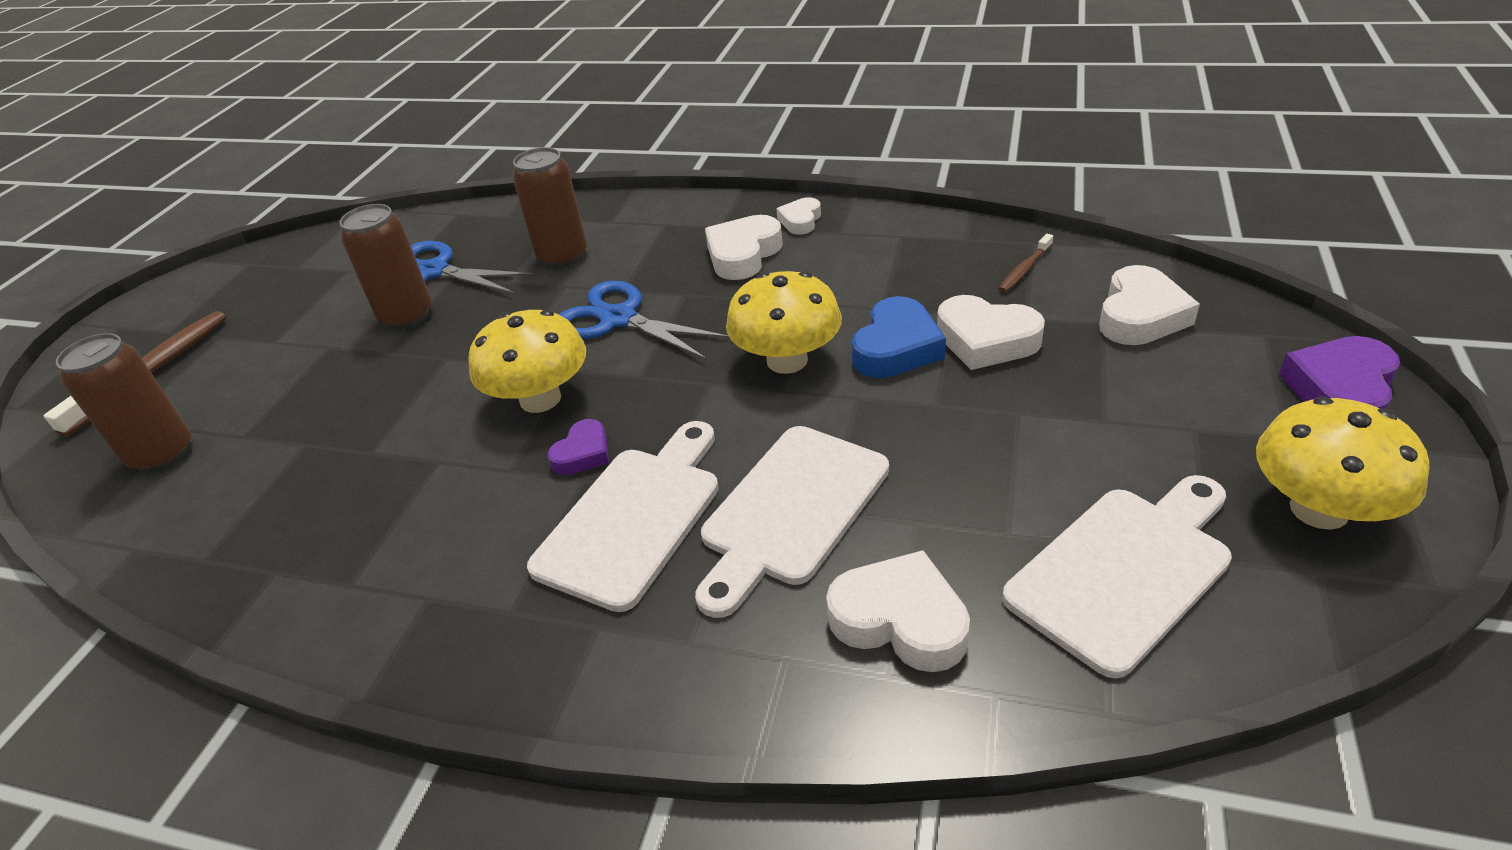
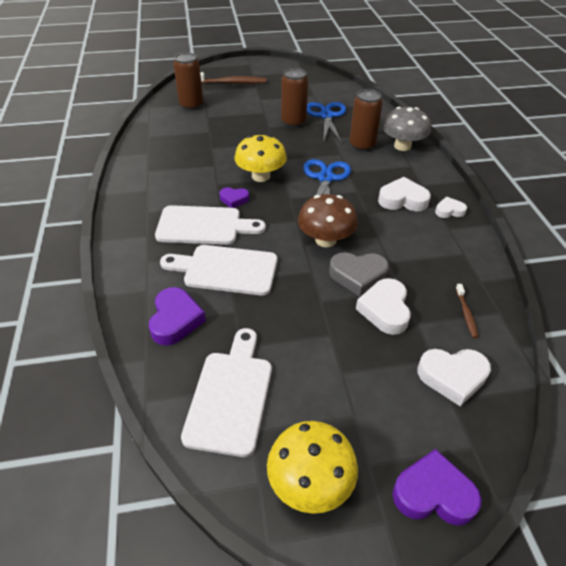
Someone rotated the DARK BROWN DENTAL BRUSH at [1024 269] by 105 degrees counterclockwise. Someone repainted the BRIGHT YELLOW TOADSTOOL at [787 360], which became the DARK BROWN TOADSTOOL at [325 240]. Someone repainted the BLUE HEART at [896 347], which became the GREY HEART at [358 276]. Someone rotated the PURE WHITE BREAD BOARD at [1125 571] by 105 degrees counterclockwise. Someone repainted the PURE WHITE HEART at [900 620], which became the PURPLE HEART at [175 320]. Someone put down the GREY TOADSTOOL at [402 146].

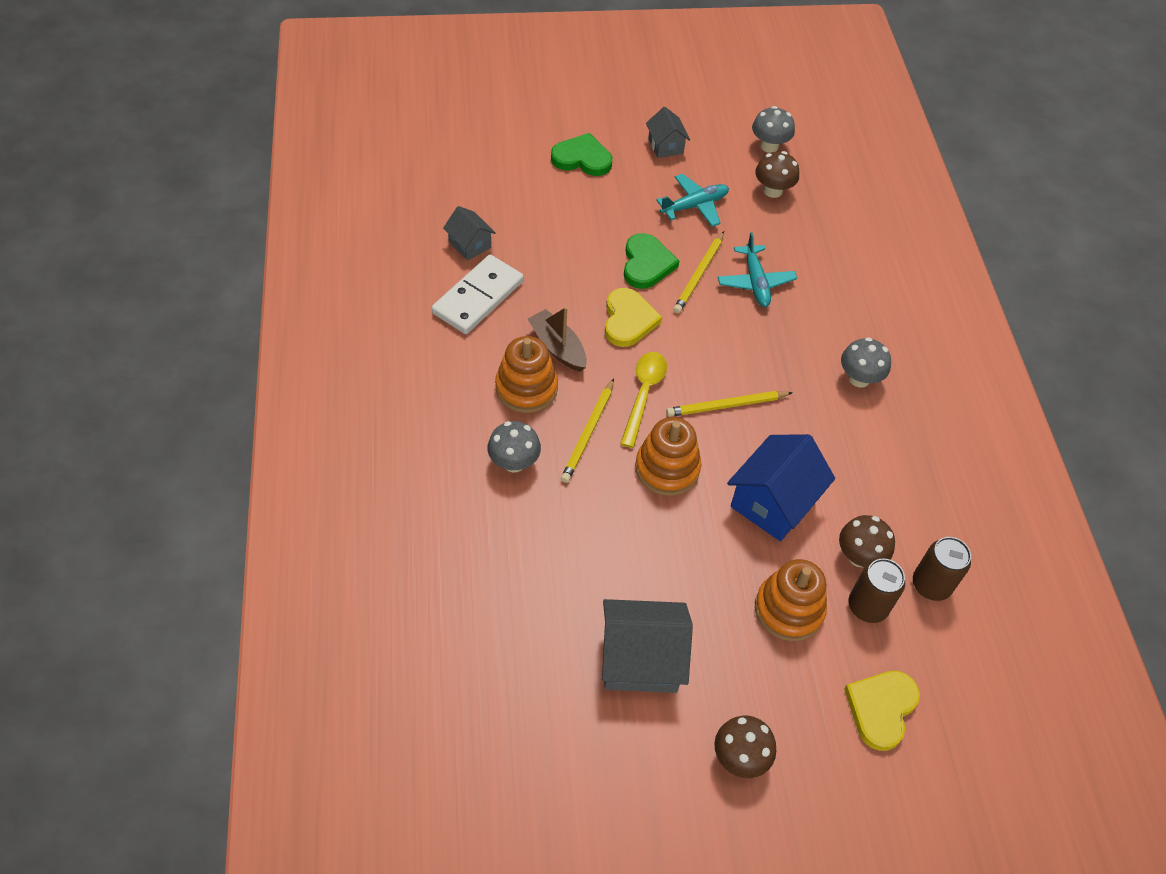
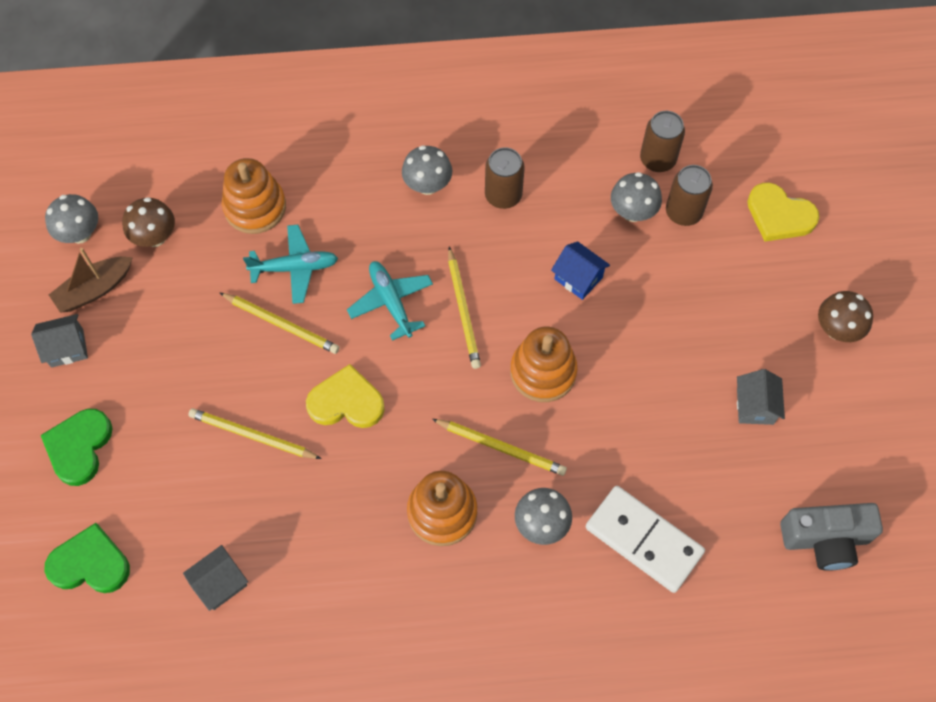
Someone carried the AQUA PLANE from [694 206] to [391 302]. Someone carried the GREEN HEART from [646 264] to [90 563]. Someone carried the PURE WHITE DOMINO TILE from [478 297] to [643 540]. Someone carried the DARK BROWN TOY BOAT from [558 347] to [94 289]. Someone took away the BRIGHT YELLOW TABLESPOON at [643 394]. Someone scaled the BLUE HOUSE at [773 502] by 0.56. Someone repainted the DARK BROWN TOADSTOOL at [859 556], which became the GREY TOADSTOOL at [632 212]. Someone carried the ORANGE STACKING TOY from [789 609] to [255 207]. Someone scaled the GREY HOUSE at [640 659] by 0.56. Someone put down the DARK BROWN TIN at [503 195]. Someone put down the BRIGHT YELLOW LEAD PENCIL at [252 436]. Someone put down the GREY COMPACT CAMERA at [825 539].

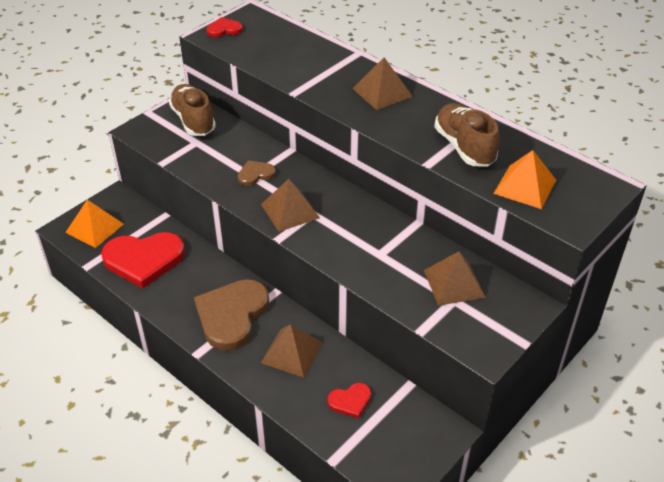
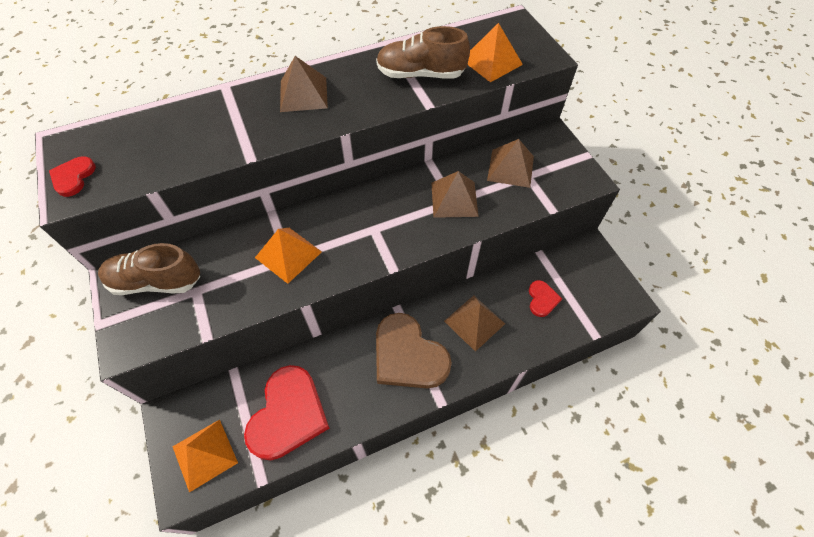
Someone swapped the DARK BROWN HEART at [255 174] for the ORANGE PYRAMID at [288 254]. Someone carried the DARK BROWN PYRAMID from [290 211] to [454 199].

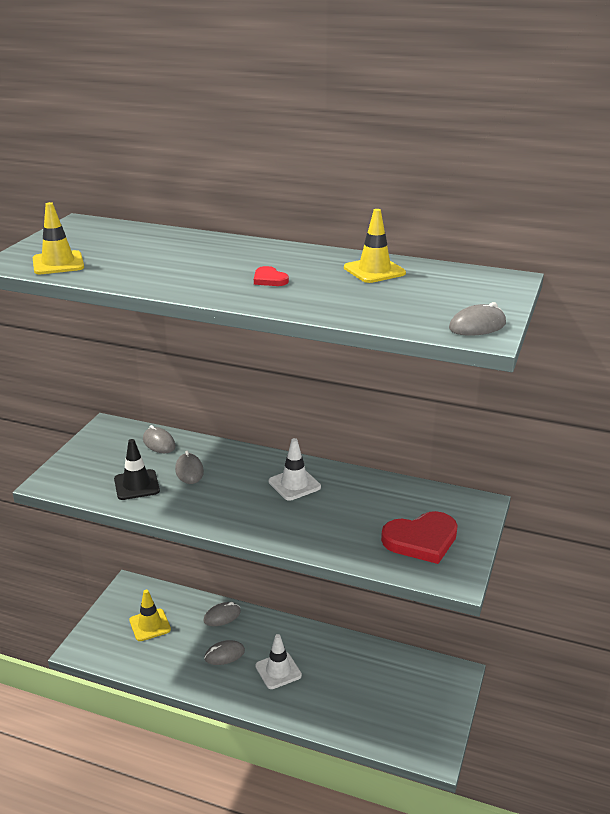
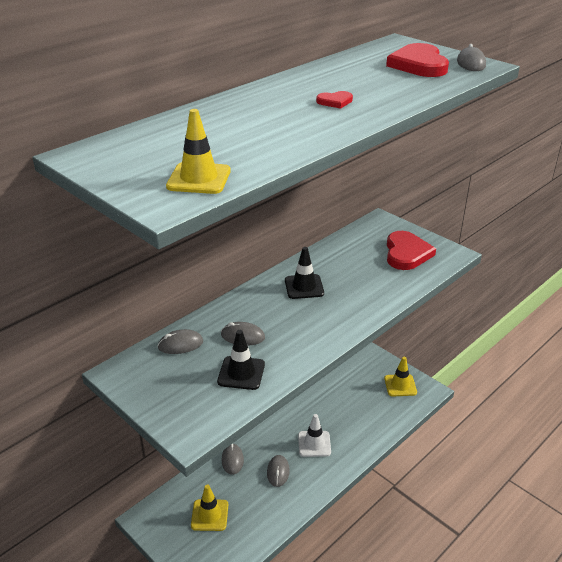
Someone carried the BRIGHT YELLOW ROAD CONE from [374 270] to [400 385]. Someone repainted the PURE WHITE ROAD CONE at [294 484], which became the JET-BLACK ROAD CONE at [304 287]. Someone put down the RED HEART at [419 65].

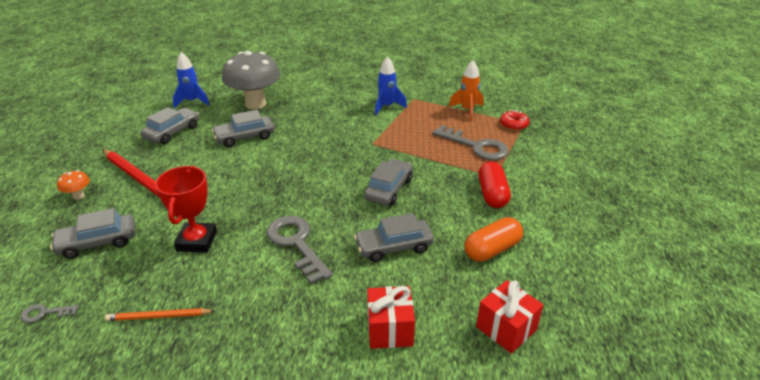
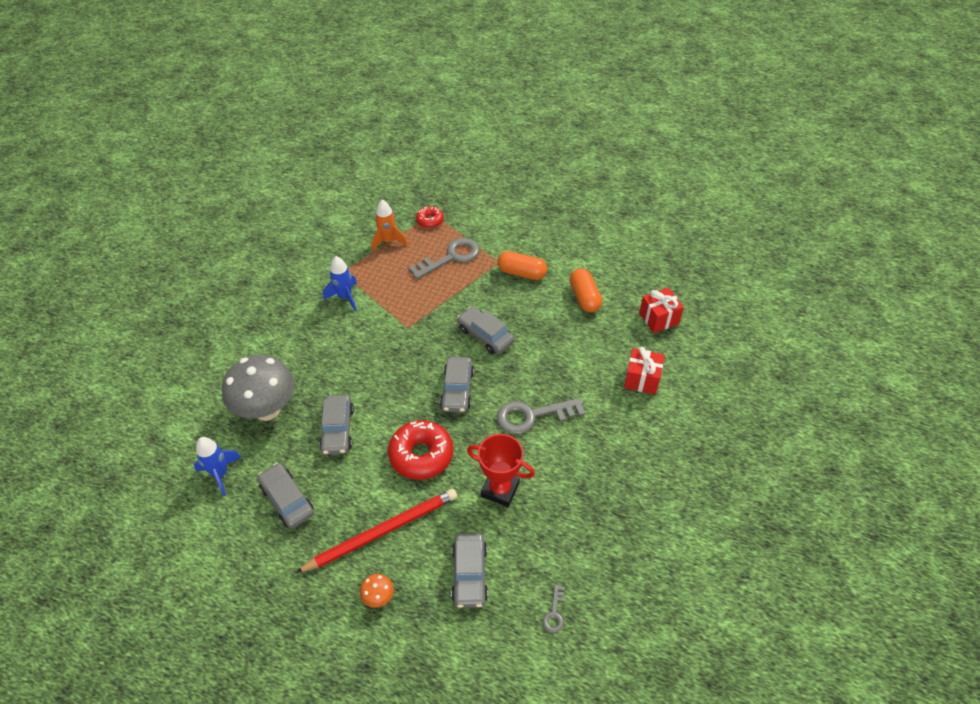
Someone repainted the RED PILL SHAPE at [492 194], which became the ORANGE PILL SHAPE at [522 273]. Someone carried the GREY TOY CAR from [394 246] to [457 389]. Someone took away the ORANGE LEAD PENCIL at [158 316]. Someone put down the RED GLAZED DONUT at [421 455].

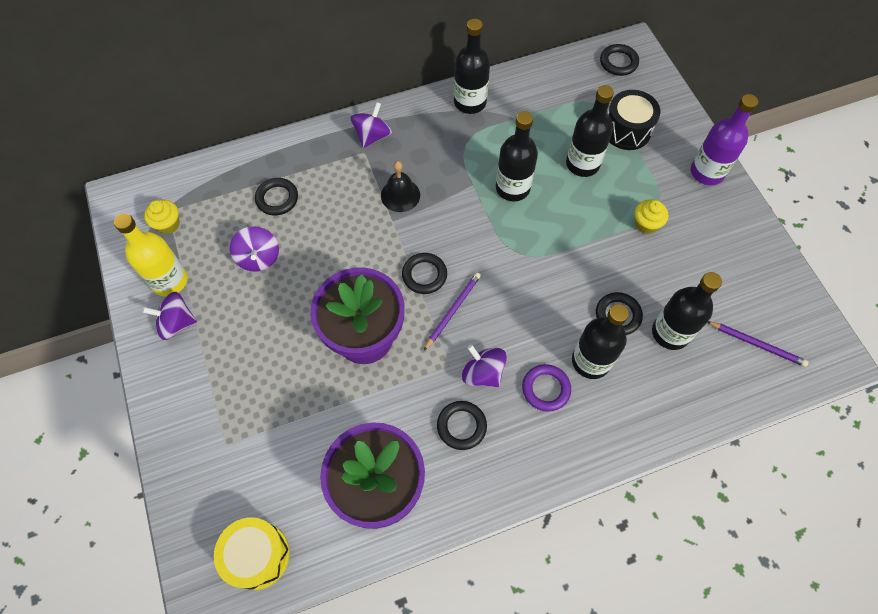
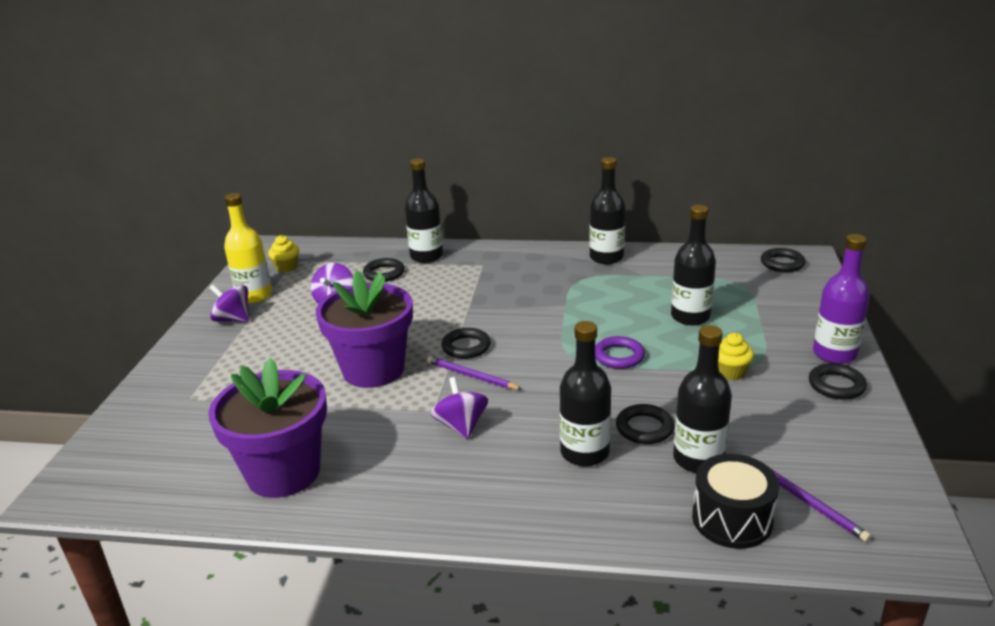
Someone carried the JET-BLACK SNARE DRUM from [627 130] to [732 519]. Someone took away the PURPLE TOY TOP at [372 136]. Someone carried the JET-BLACK DRINK BOTTLE from [512 188] to [426 256]. Someone took away the JET-BLACK BELL at [400 195]. Someone rotated the PURPLE LEAD PENCIL at [453 310] by 120 degrees counterclockwise. Someone carried the PURPLE RING from [546 389] to [619 356]. Someone carried the JET-BLACK RING from [461 426] to [836 385]. Someone took away the BRIGHT YELLOW SNARE DRUM at [258 555].

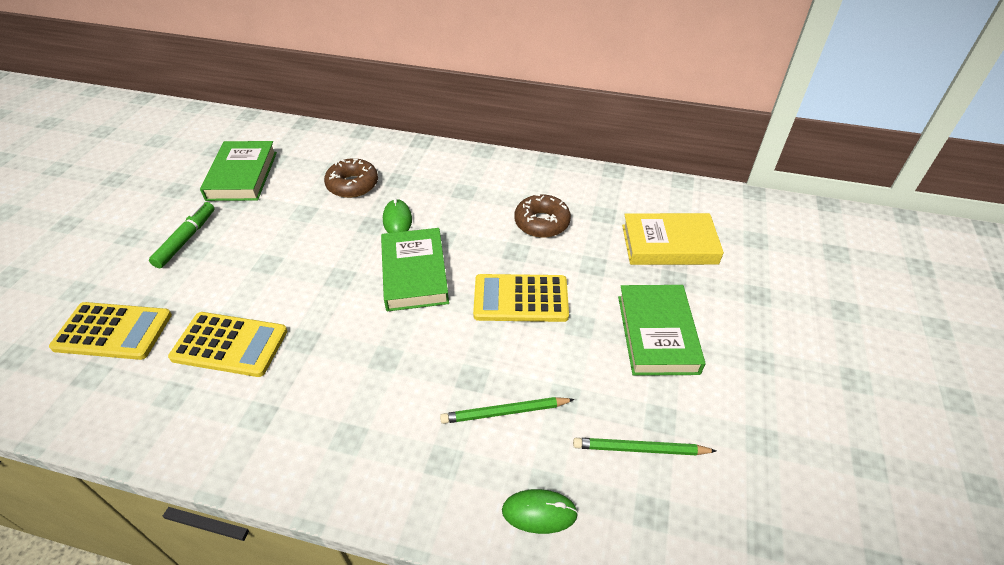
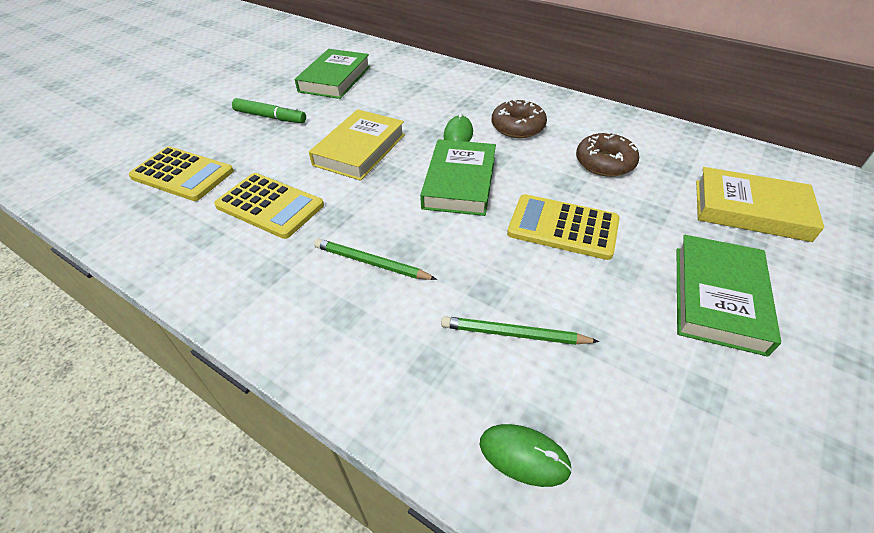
Someone carried the DARK BROWN GLAZED DONUT from [352 184] to [517 127]. Someone rotated the GREEN MARKER at [186 239] by 75 degrees clockwise. Someone carried the GREEN LEAD PENCIL from [640 449] to [371 263]. Someone put down the BRIGHT YELLOW HARDBACK at [360 150].

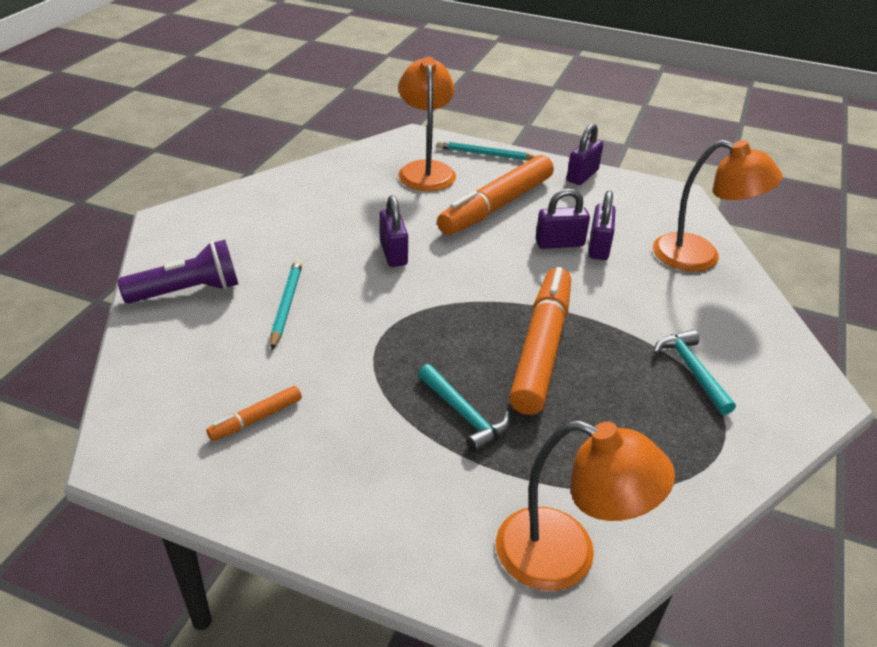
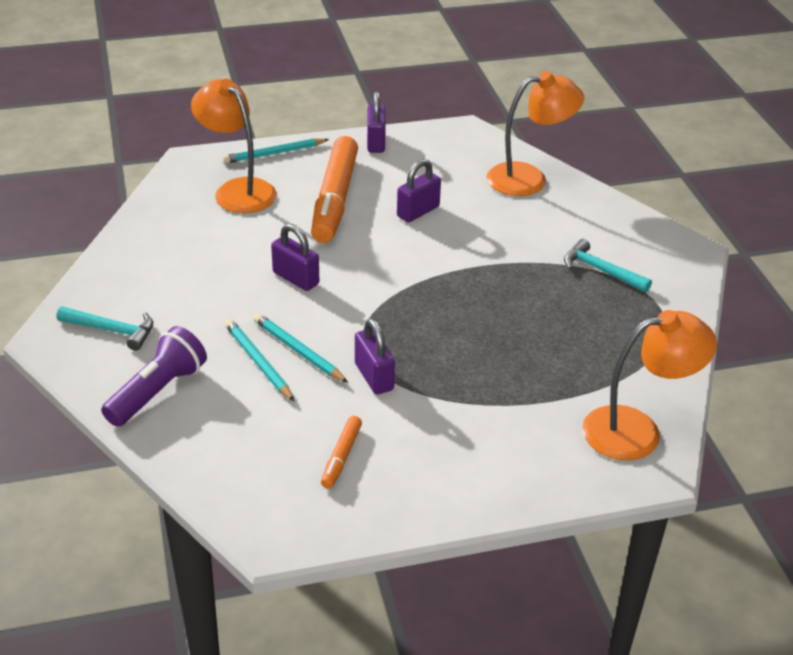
Someone carried the PURPLE PADLOCK from [599 247] to [374 377]. Someone took away the ORANGE MARKER at [541 349]. Someone carried the AQUA CARPENTER'S HAMMER from [464 414] to [112 330]. Someone put down the AQUA LEAD PENCIL at [298 351].

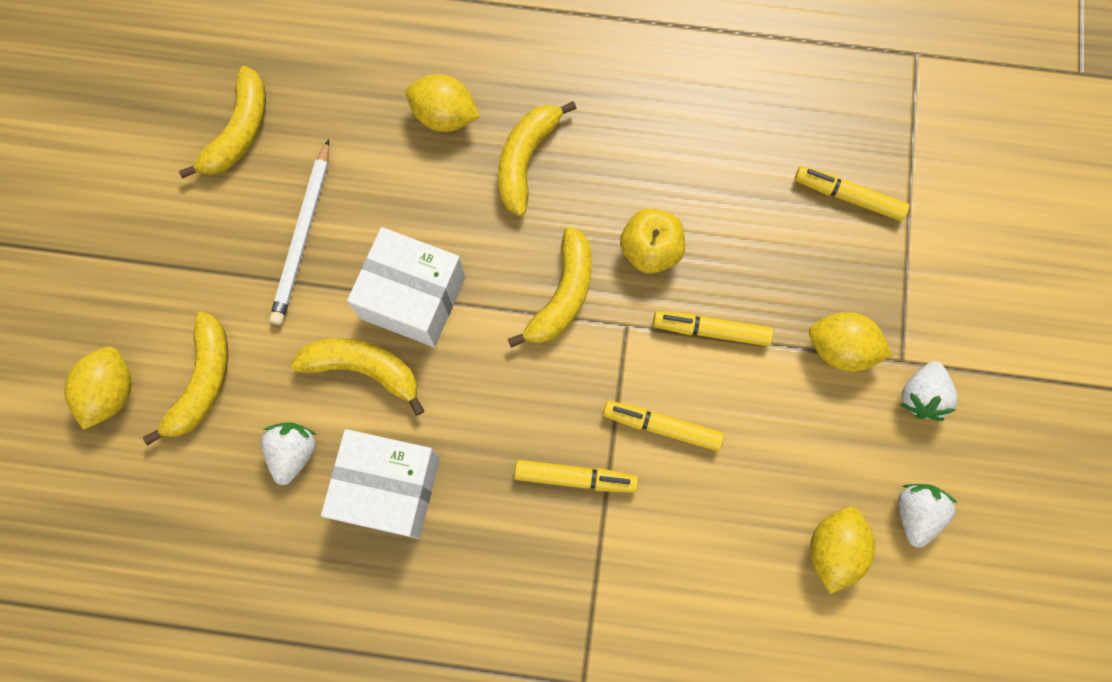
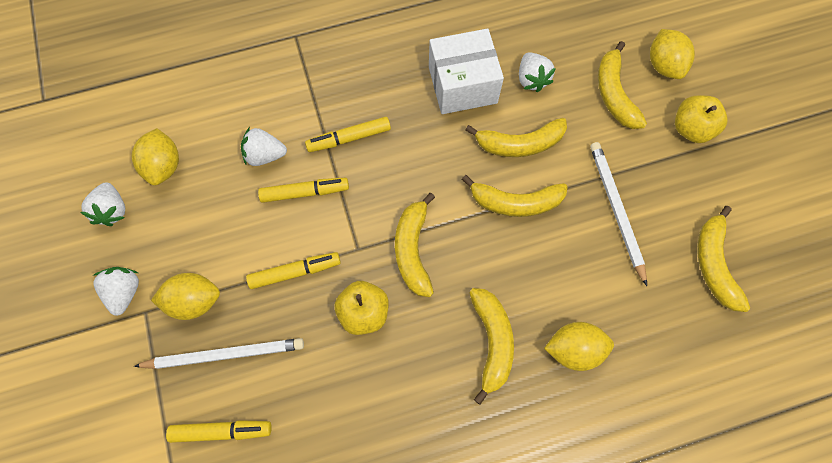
Someone swapped the PURE WHITE PACKAGE at [413 297] for the BRIGHT YELLOW TOY BANANA at [515 202]. Someone put down the BRIGHT YELLOW APPLE at [691 129]. Someone put down the PURE WHITE STRAWBERRY at [265 155]. Someone put down the PURE WHITE LEAD PENCIL at [224 354].

